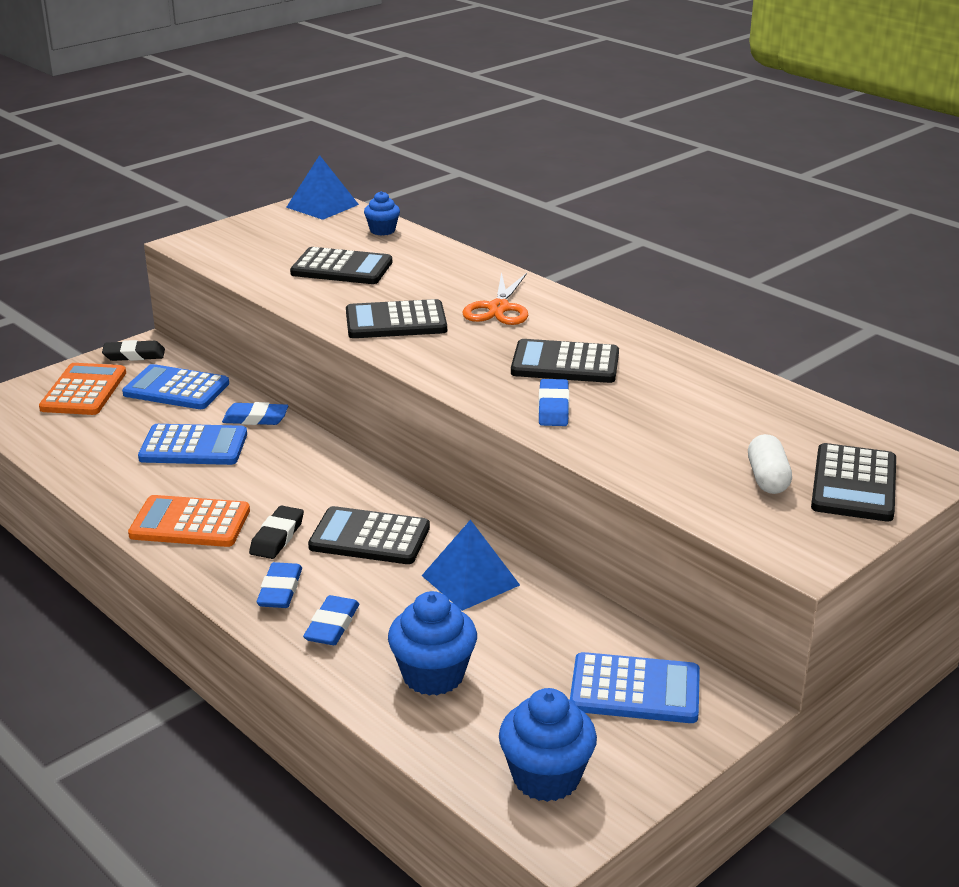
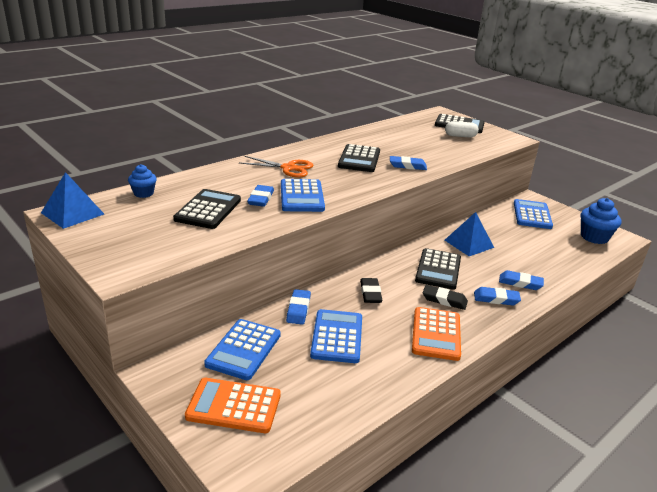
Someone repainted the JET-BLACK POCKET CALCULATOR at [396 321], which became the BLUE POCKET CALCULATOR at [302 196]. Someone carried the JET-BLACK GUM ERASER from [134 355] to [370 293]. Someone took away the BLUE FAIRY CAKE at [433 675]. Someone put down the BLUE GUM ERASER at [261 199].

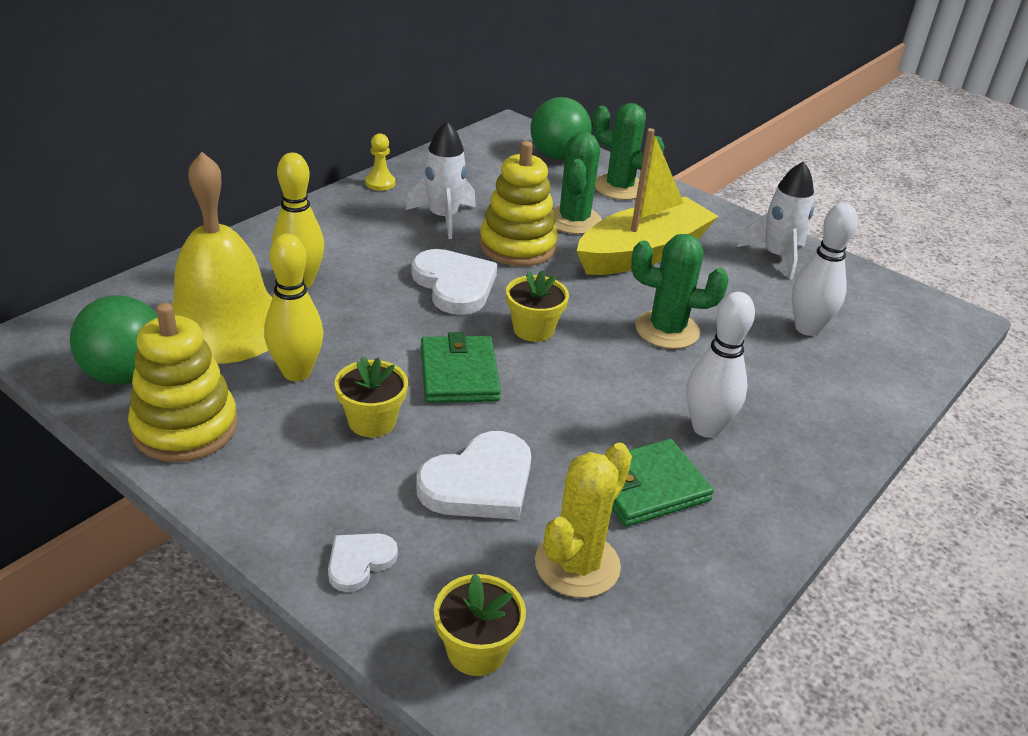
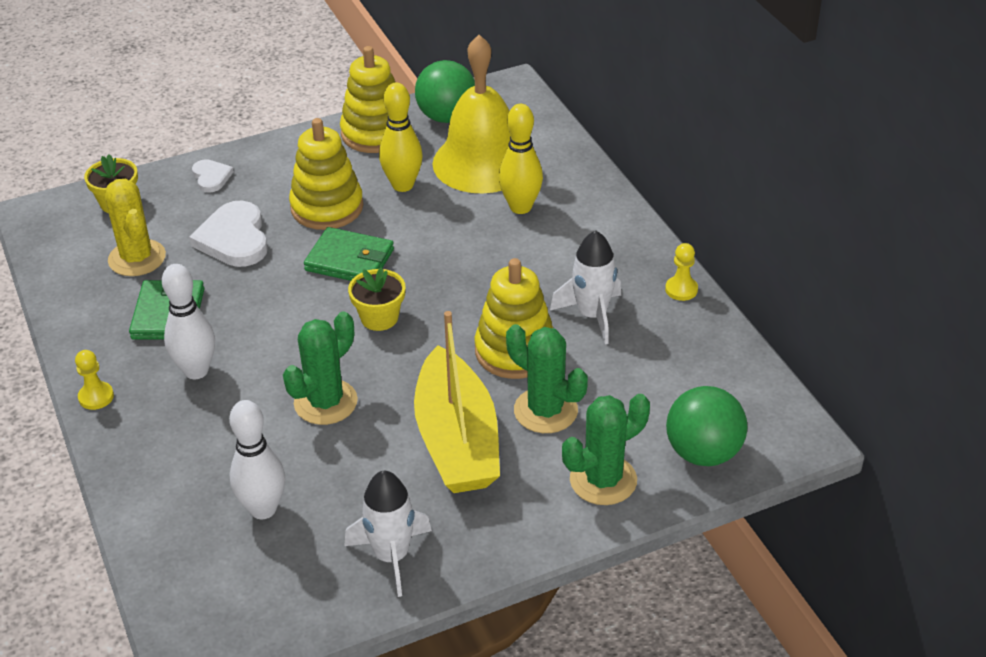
Someone took away the PURE WHITE HEART at [454 285]. Someone swapped the BRIGHT YELLOW PLANT POT at [372 421] for the BRIGHT YELLOW STACKING TOY at [327 207]. Someone put down the BRIGHT YELLOW PAWN at [96 397].

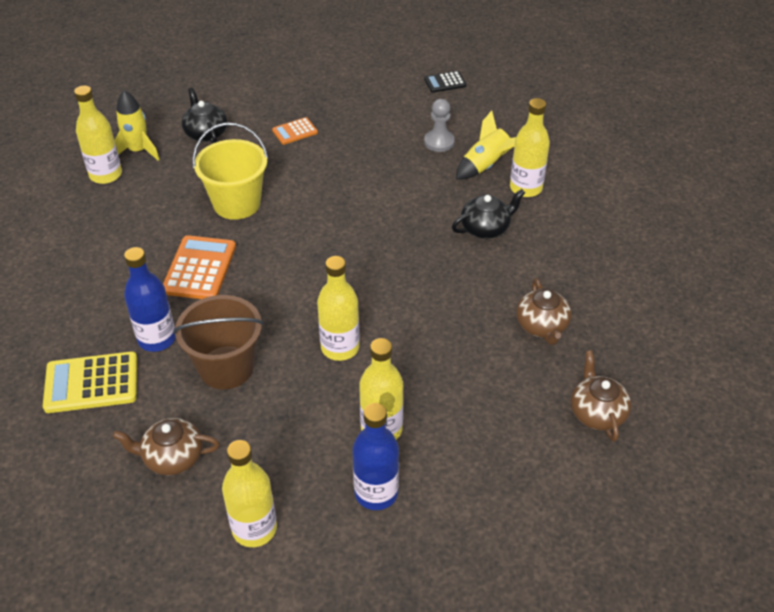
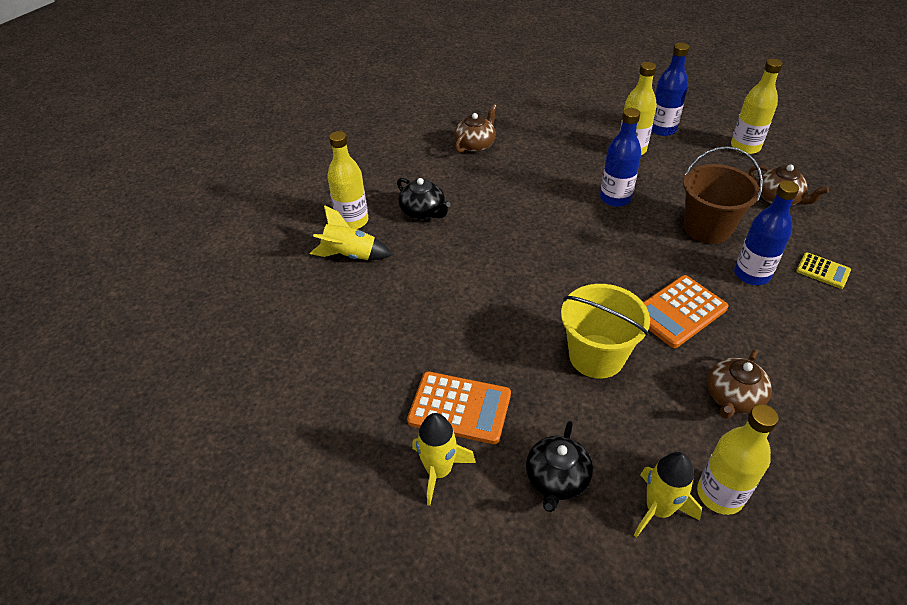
Someone took away the JET-BLACK POCKET CALCULATOR at [445 82]. Someone took away the GREY PAWN at [439 142]. Someone scaled the ORANGE POCKET CALCULATOR at [295 131] by 1.76. Someone rotated the JET-BLACK TEA POT at [486 228] by 150 degrees counterclockwise. Someone repainted the BRIGHT YELLOW DRINK BOTTLE at [340 348], which became the BLUE DRINK BOTTLE at [615 198]. Someone carried the DARK BROWN TEA POT from [597 412] to [733 397]. Someone scaled the BRIGHT YELLOW POCKET CALCULATOR at [91 383] by 0.57. Someone put down the BRIGHT YELLOW ROCKET at [439 471].

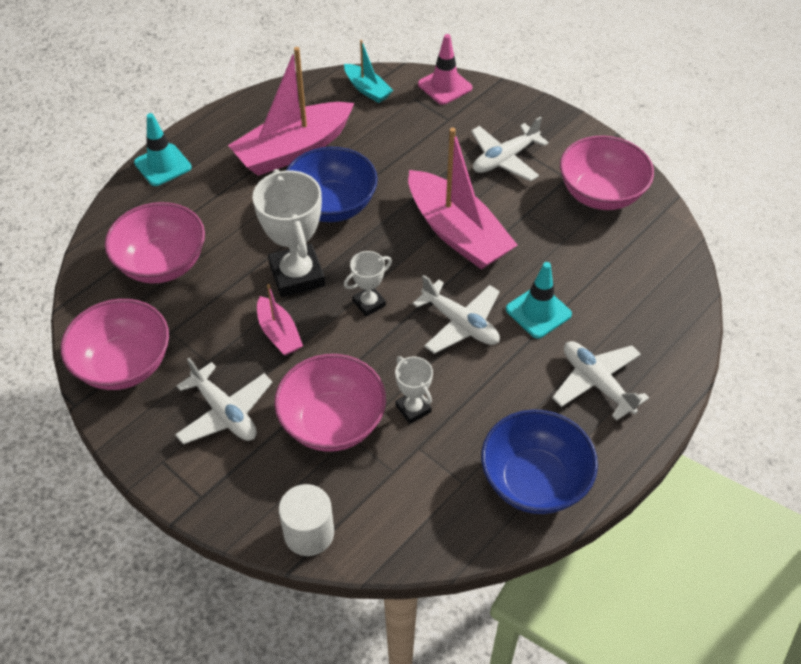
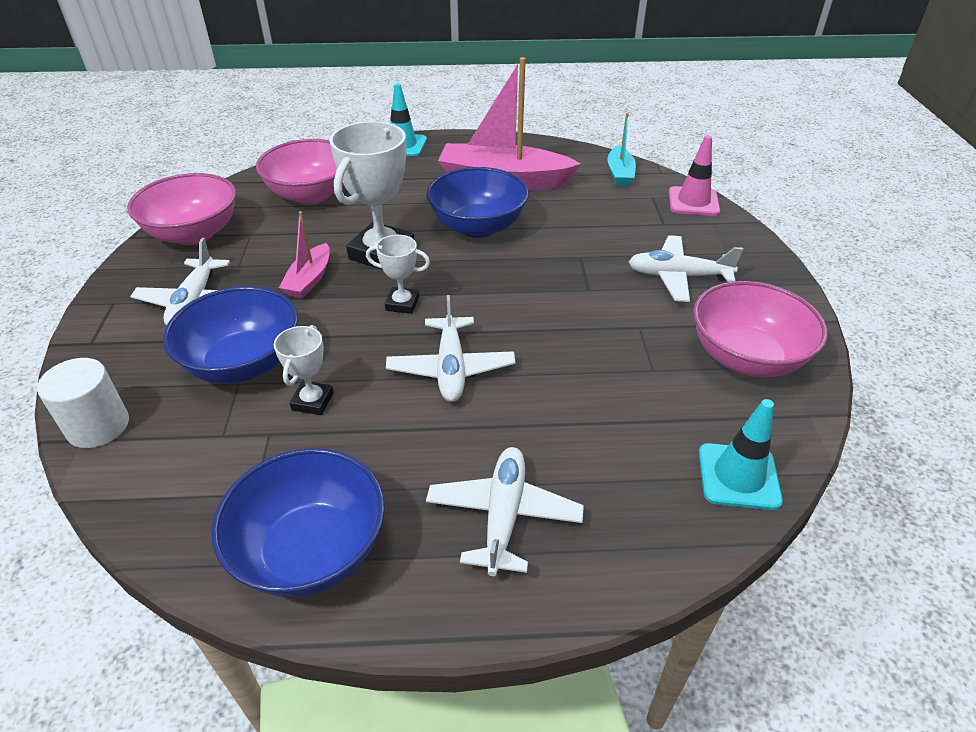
Someone took away the PINK TOY BOAT at [457 233]. Someone carried the AQUA ROAD CONE from [538 312] to [738 476]. Someone repainted the PINK DEEP DISH at [332 422], which became the BLUE DEEP DISH at [243 363].

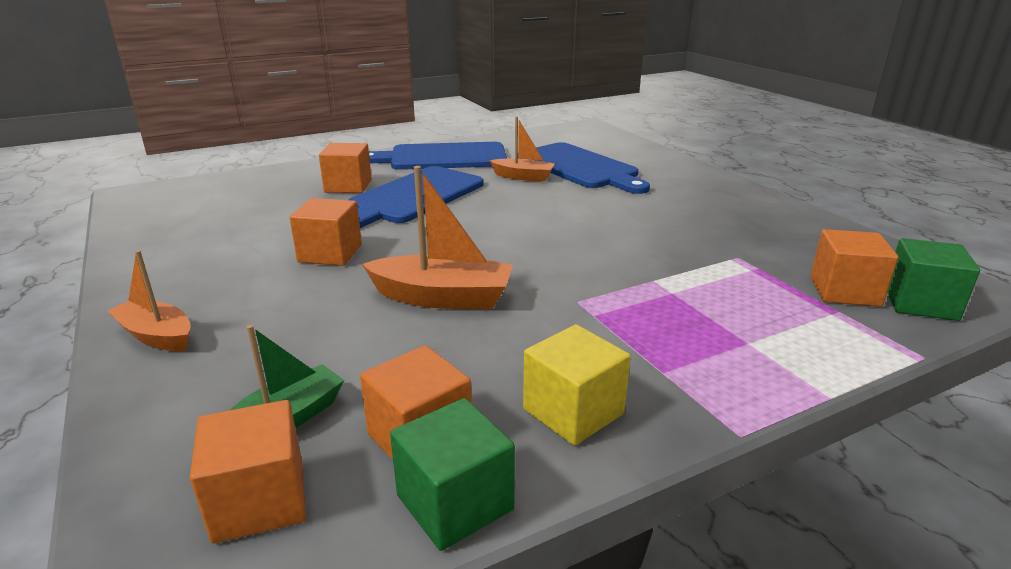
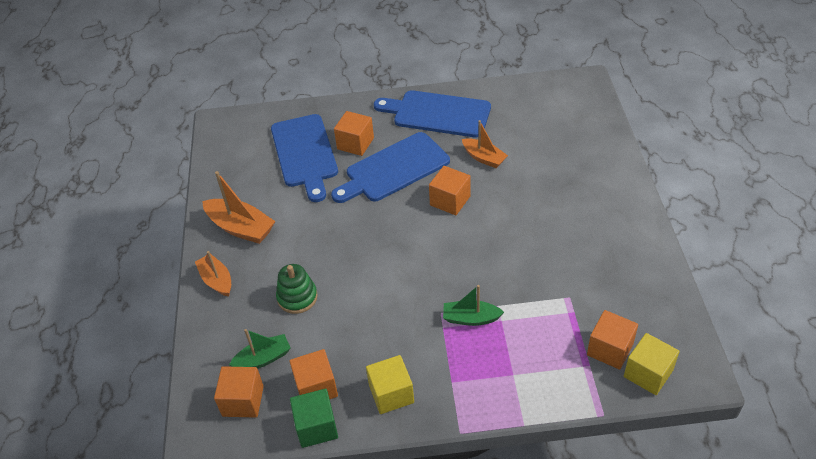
Someone carried the BLUE BREAD BOARD from [580 167] to [305 154]. Someone carried the ORANGE TOY BOAT from [442 297] to [241 228]. Someone carried the ORANGE CUBE from [330 253] to [450 201]. Someone repainted the GREEN CUBE at [920 303], which became the BRIGHT YELLOW CUBE at [648 373]. Someone put down the GREEN STACKING TOY at [297 297]. Someone put down the GREEN TOY BOAT at [470 318].

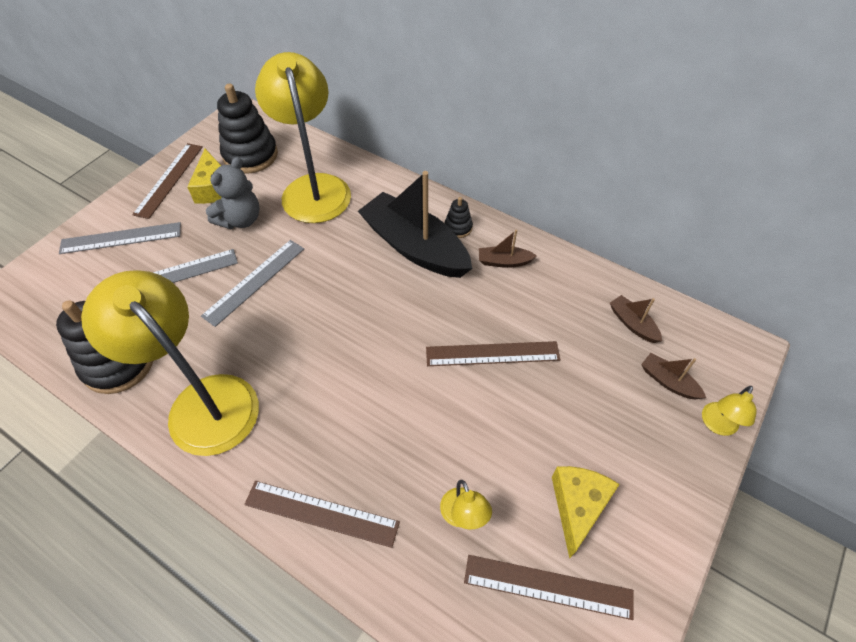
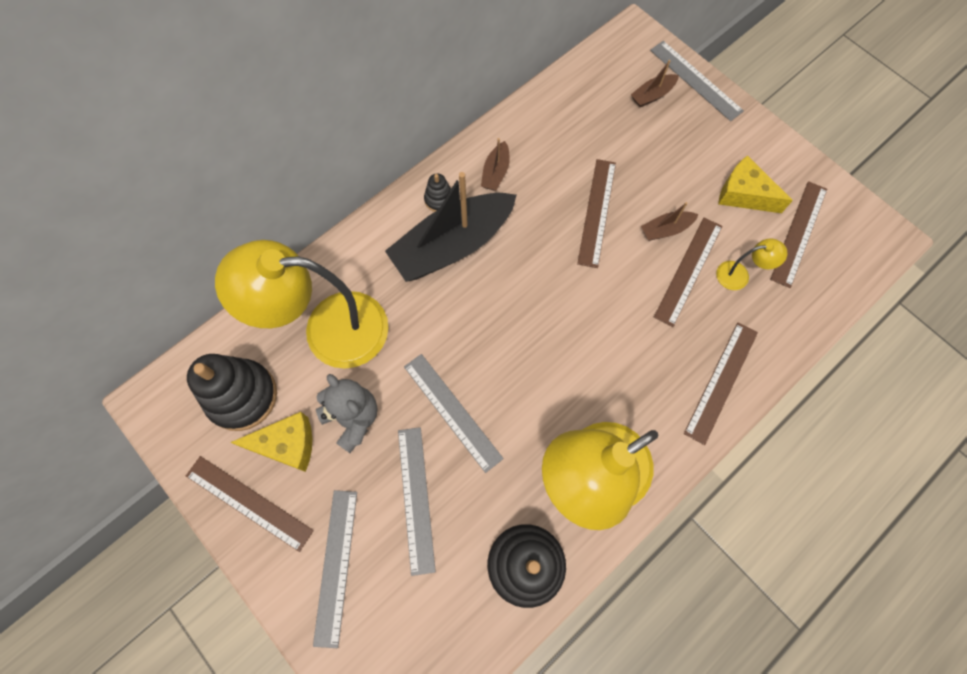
Someone carried the DARK BROWN TOY BOAT from [632 324] to [666 230]. Someone swapped the BRIGHT YELLOW READING LAMP at [717 425] for the GREY STRAIGHTEDGE at [695 80]. Someone put down the DARK BROWN STRAIGHTEDGE at [688 271].

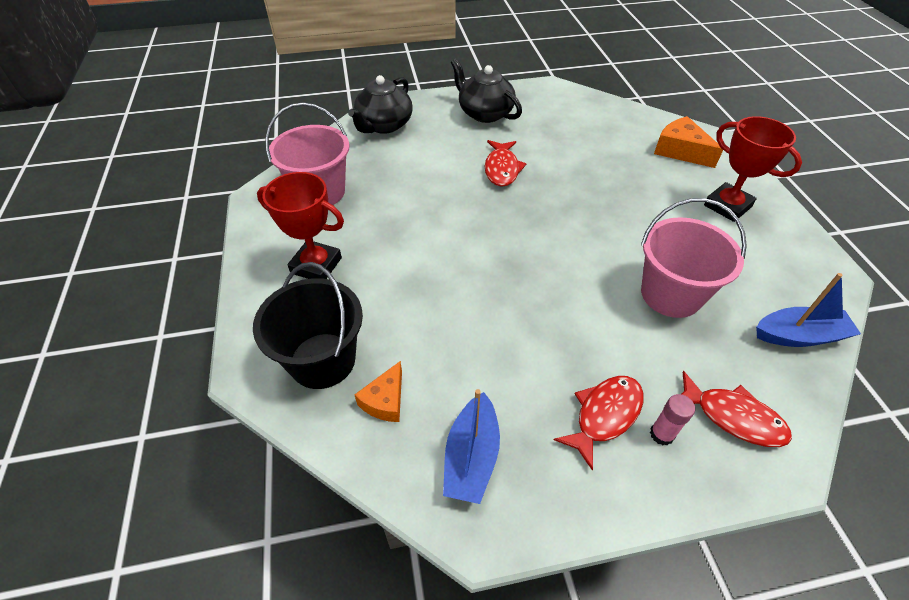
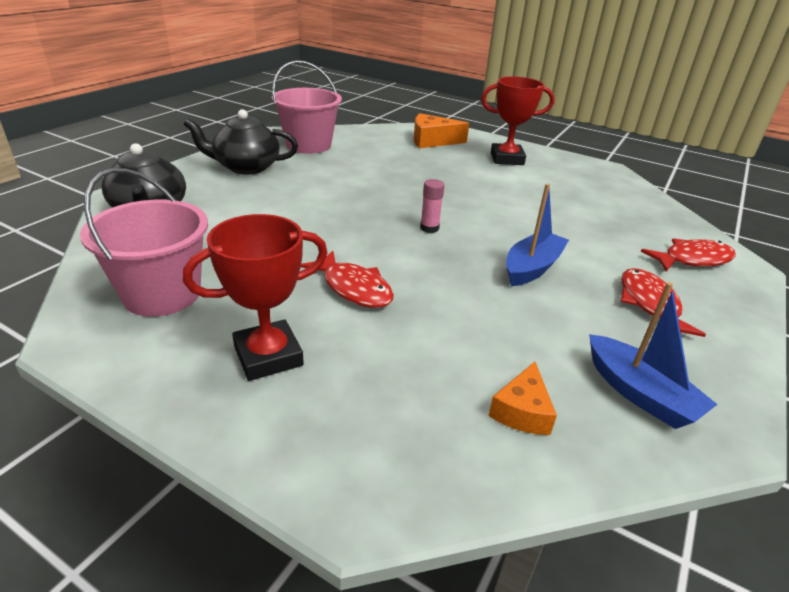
Someone carried the RED FISH from [502 169] to [354 288]. Someone carried the PINK PAIL from [671 294] to [308 145]. Someone took away the JET-BLACK PAIL at [322 360]. Someone carried the BLUE TOY BOAT from [799 336] to [532 268]. Someone rotated the ORANGE PIECE OF CHEESE at [385 400] by 45 degrees clockwise. Someone carried the PINK STICK OF GLUE from [661 434] to [429 228].

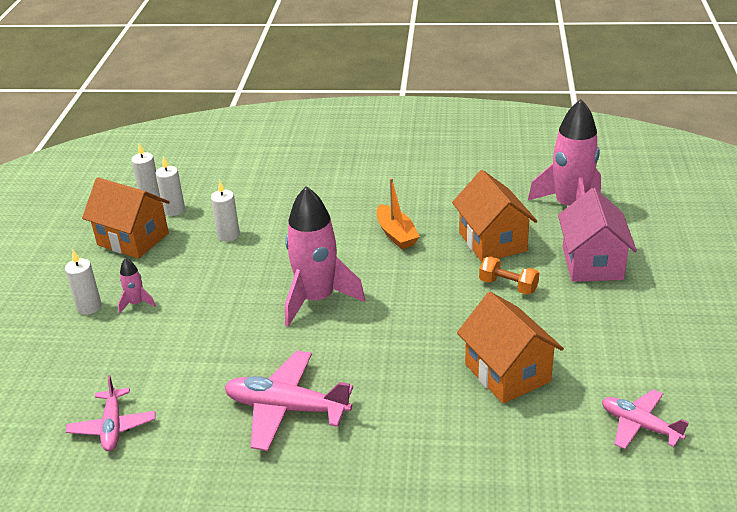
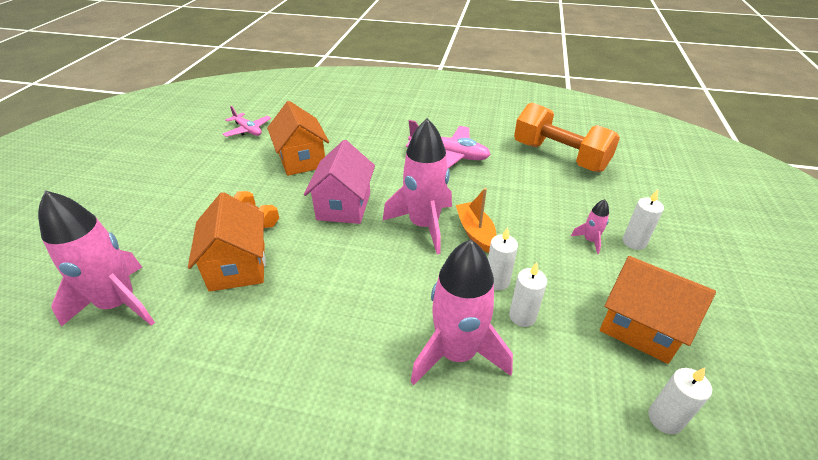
Someone carried the PURE WHITE WAX CANDLE from [174 210] to [497 281]. Someone carried the ORANGE TOY BOAT from [396 234] to [475 232]. Someone carried the PINK HOUSE from [592 263] to [344 206]. Someone swapped the PINK PLANE at [113 426] for the ORANGE DUMBBELL at [559 156]. Someone put down the PINK ROCKET at [456 353].

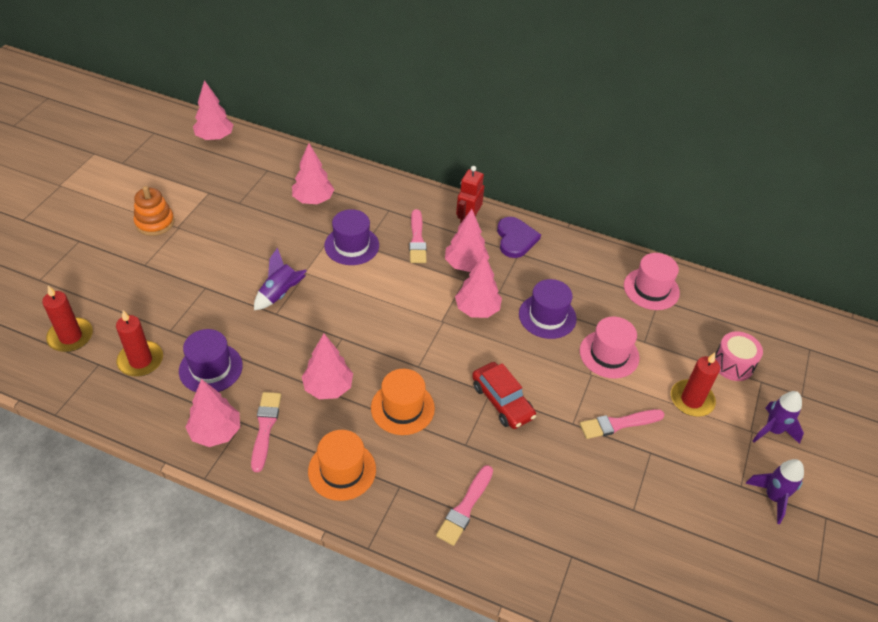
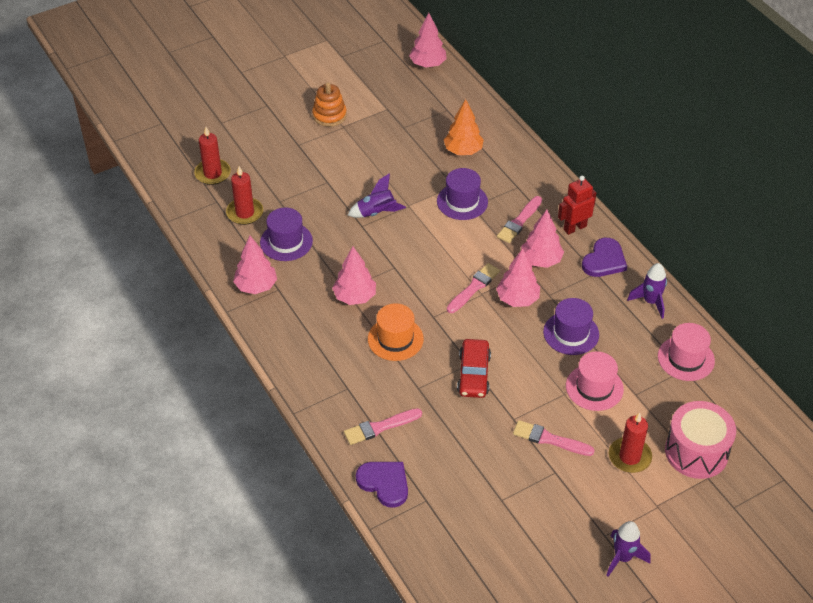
Someone repainted the PINK TOY TREE at [313 200], which became the ORANGE TOY TREE at [463 151]. Someone scaled the PINK SNARE DRUM at [733 364] by 1.56. Someone carried the PURPLE ROCKET from [773 430] to [650 302]. Someone carried the PINK PAINTBRUSH from [265 427] to [474 287]. Someone took away the ORANGE TOP HAT at [342 470]. Someone put down the PURPLE HEART at [384 483].

